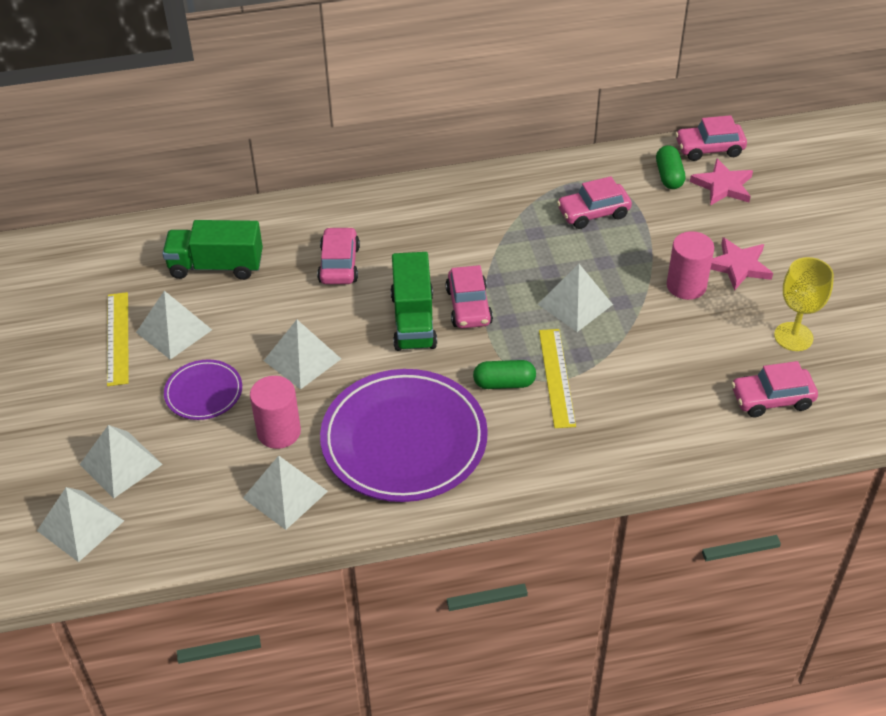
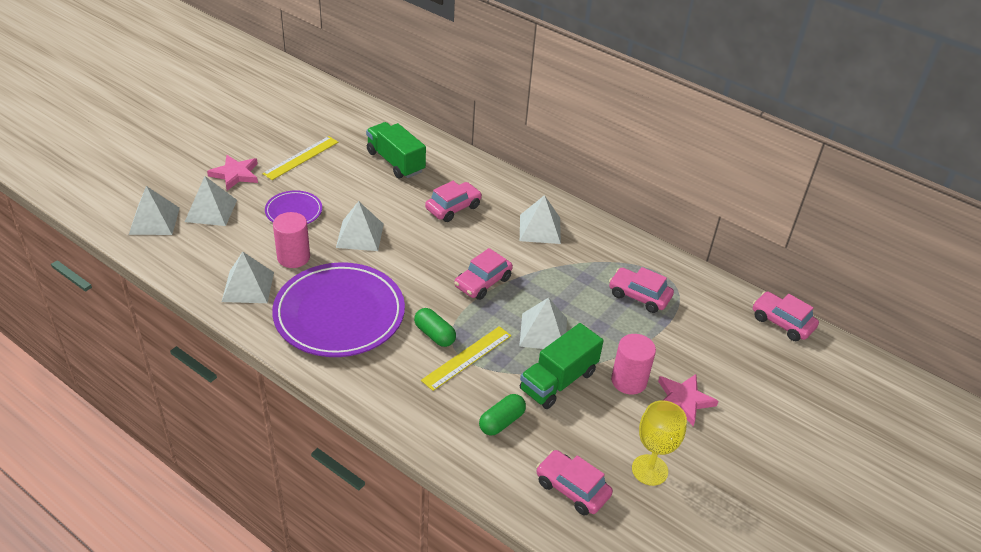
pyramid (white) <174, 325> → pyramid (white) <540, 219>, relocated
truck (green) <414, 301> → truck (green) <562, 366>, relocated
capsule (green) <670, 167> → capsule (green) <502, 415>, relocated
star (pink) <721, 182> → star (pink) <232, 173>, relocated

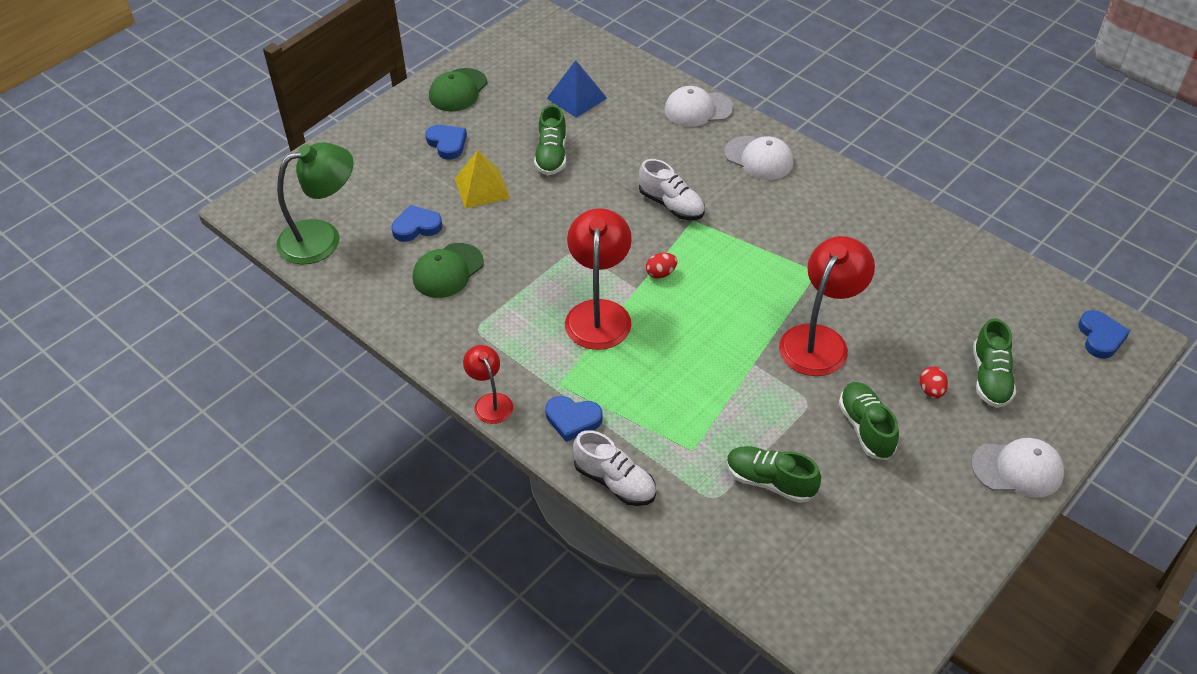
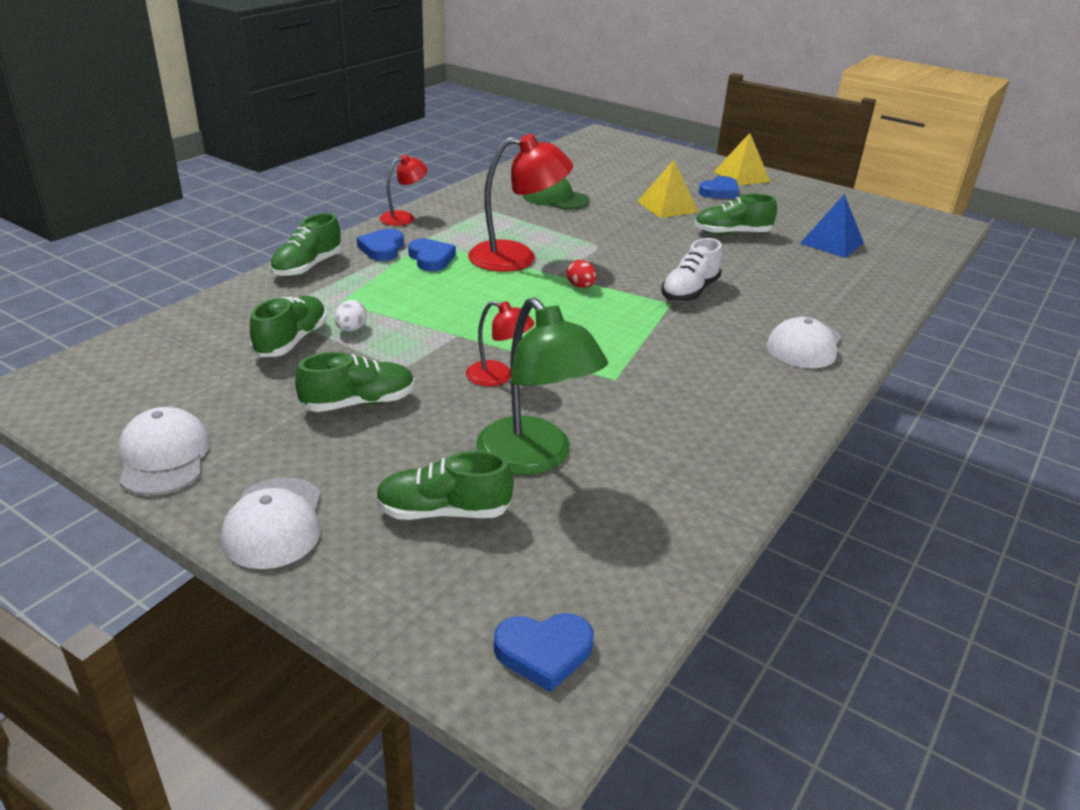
cap (green) <458, 90> → -
egg (red) <934, 382> → -
- → egg (white) <350, 315>
- → pyramid (yellow) <742, 159>
lamp (green) <314, 203> → lamp (green) <542, 386>, relocated
heart (blue) <416, 223> → heart (blue) <432, 255>, relocated
cap (white) <699, 106> → cap (white) <164, 451>, relocated
shoe (white) <614, 468> → shoe (green) <306, 245>
lamp (red) <827, 306> → lamp (red) <500, 344>, x0.55

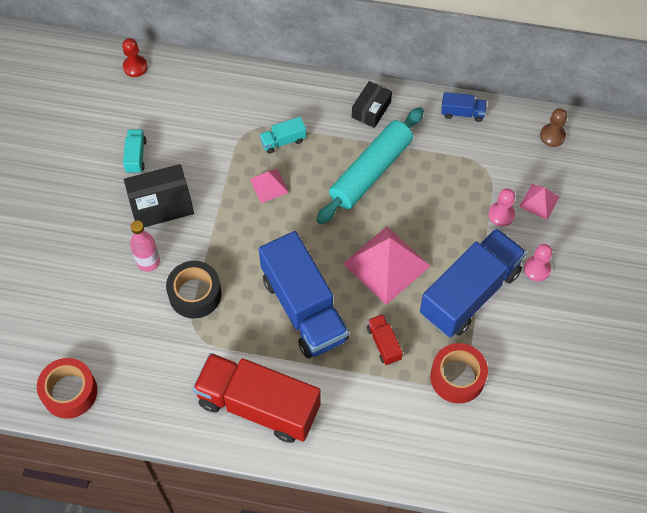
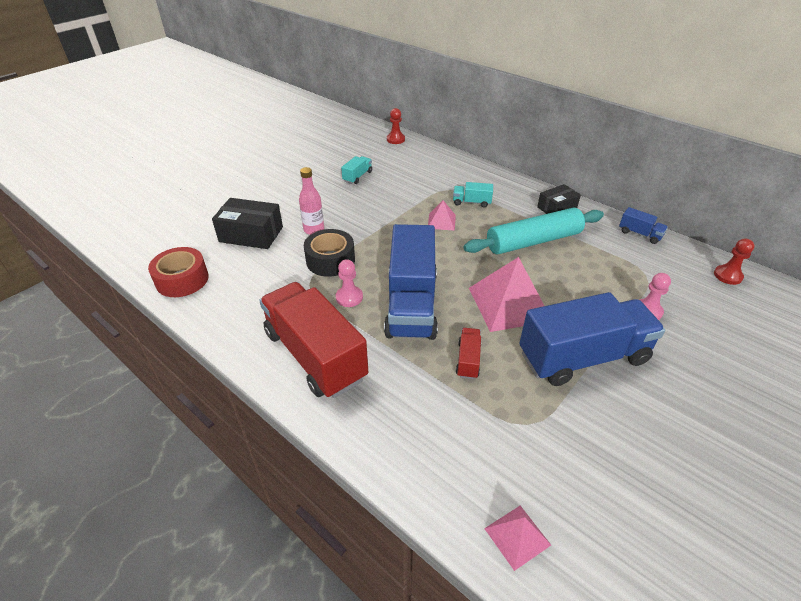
tape (red) <459, 373> → -
box (black) <159, 195> → box (black) <247, 223>, relocated
pyramid (pink) <539, 202> → pyramid (pink) <517, 538>, relocated
pawn (pink) <538, 262> → pawn (pink) <349, 283>, relocated
pawn (brown) <553, 127> → pawn (red) <734, 261>

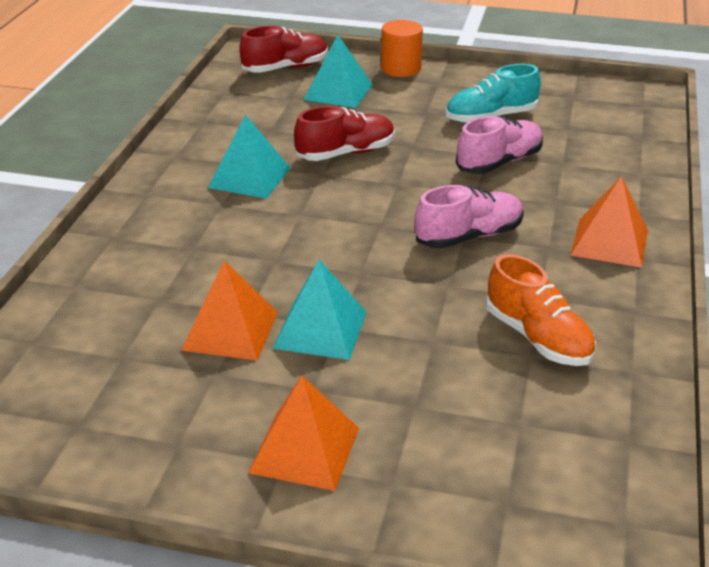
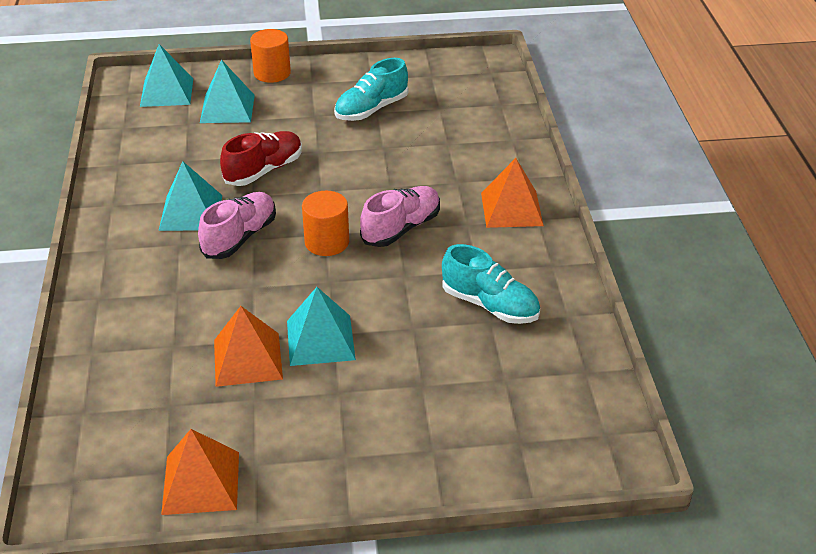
- → cylinder (orange) <325, 223>
pyramid (orange) <303, 433> → pyramid (orange) <200, 472>, relocated
shoe (pink) <499, 145> → shoe (pink) <237, 225>, relocated
shoe (red) <283, 49> → pyramid (turquoise) <166, 75>
shoe (orange) <541, 310> → shoe (turquoise) <491, 284>

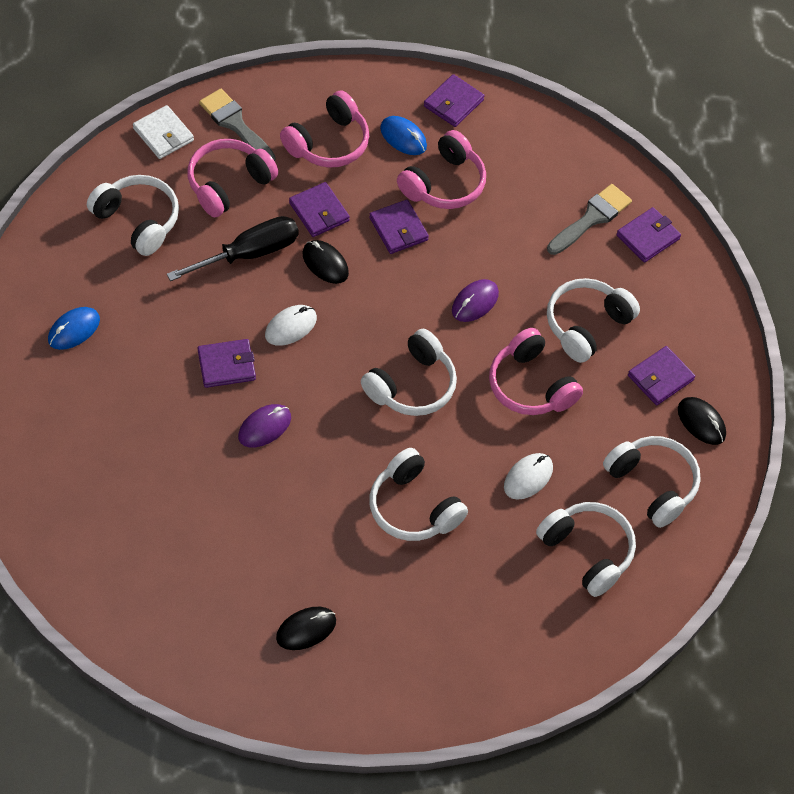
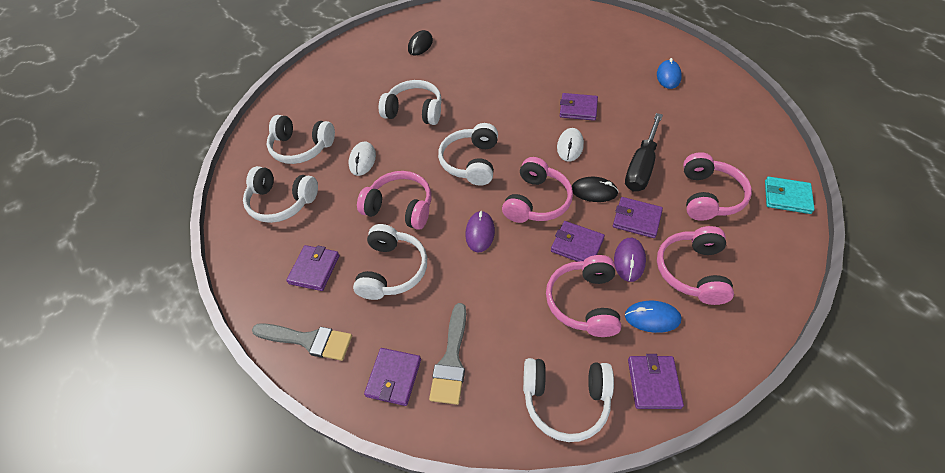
mouse (black) <702, 421> → -
- → headphones (pink) <537, 190>
headphones (white) <133, 215> → headphones (white) <568, 400>, relocated
brush (grey) <237, 125> → brush (grey) <302, 342>, relocated
mouse (purple) <264, 425> → mouse (purple) <630, 260>, relocated
wallet (white) <163, 132> → wallet (turquoise) <790, 195>
wallet (purple) <226, 363> → wallet (purple) <579, 107>, 60 degrees clockwise

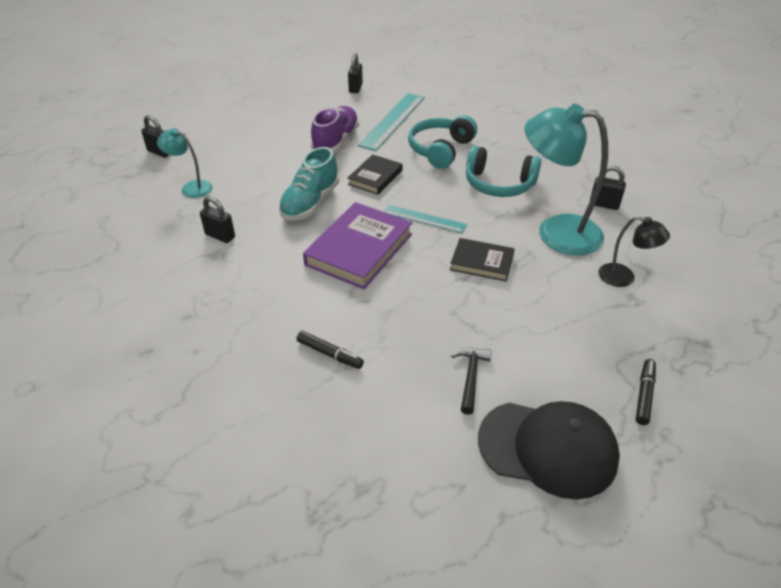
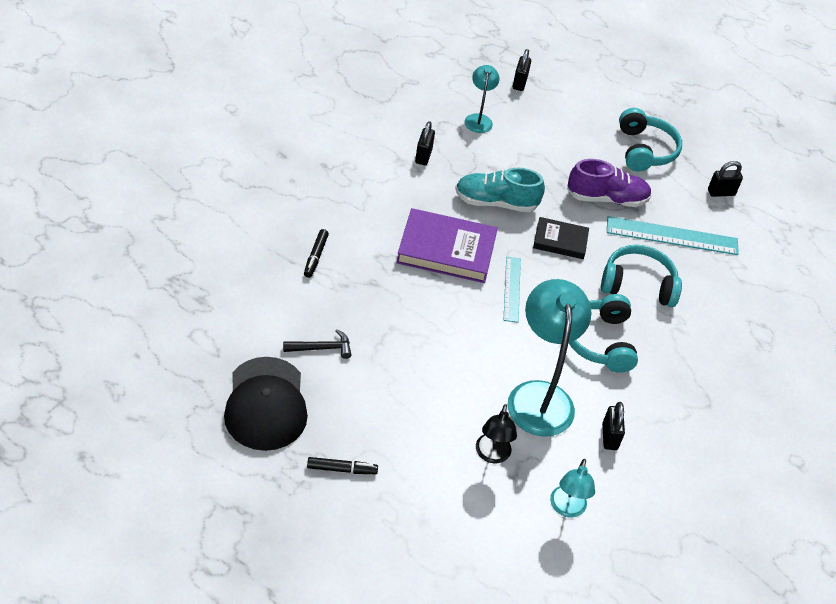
book (black) <482, 260> → -
- → lamp (turquoise) <572, 488>
- → headphones (turquoise) <650, 140>

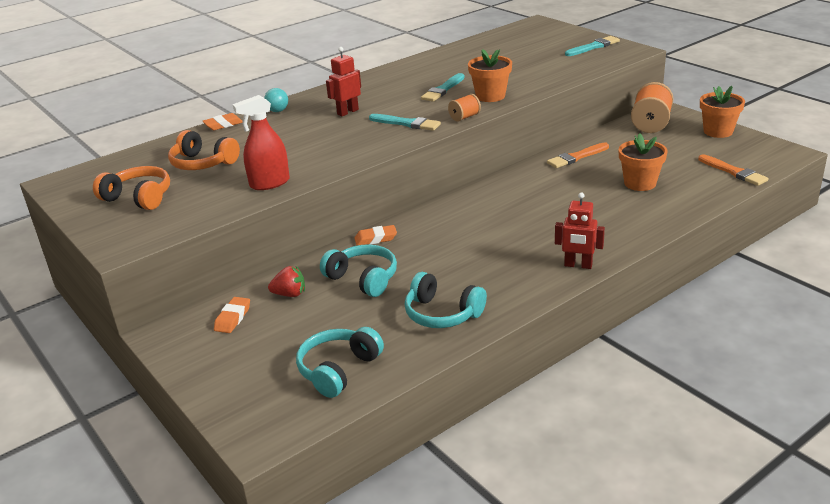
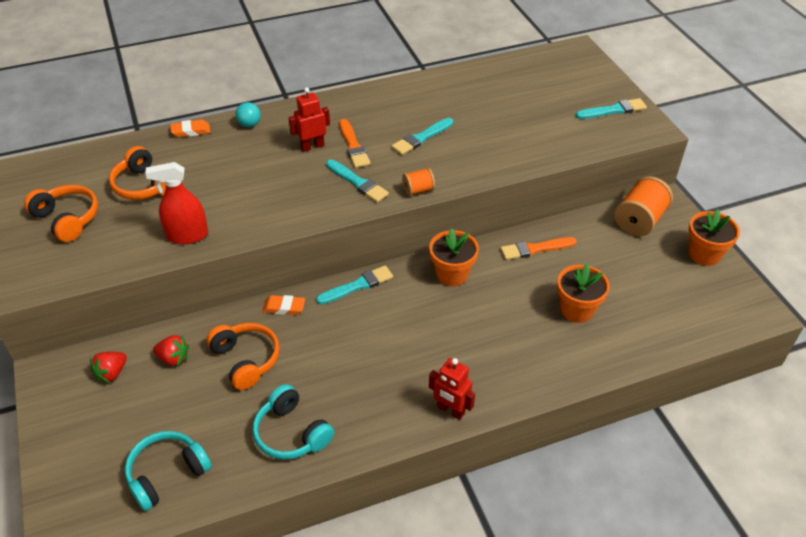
- → brush (turquoise) <354, 284>
flower pot (orange) <490, 75> → flower pot (orange) <454, 257>, relocated
brush (orange) <733, 170> → brush (orange) <354, 143>, relocated
eraser (orange) <232, 315> → strawberry (red) <108, 367>
headphones (turquoise) <358, 270> → headphones (orange) <243, 356>

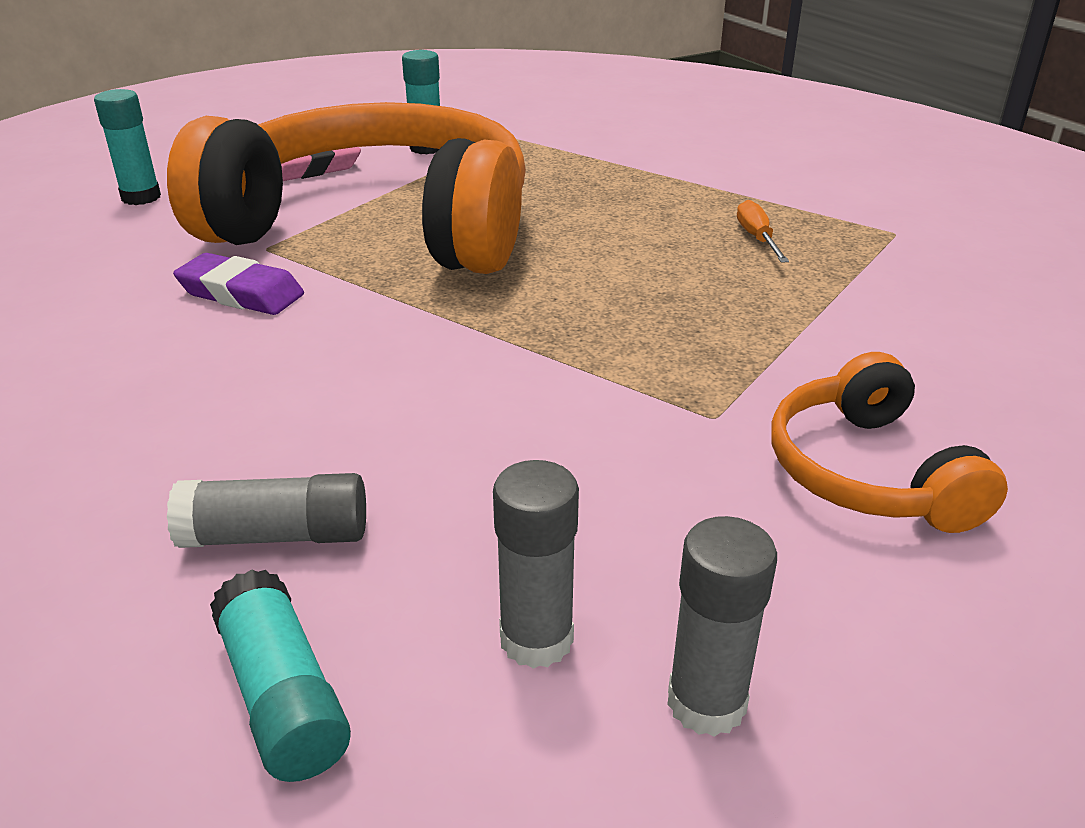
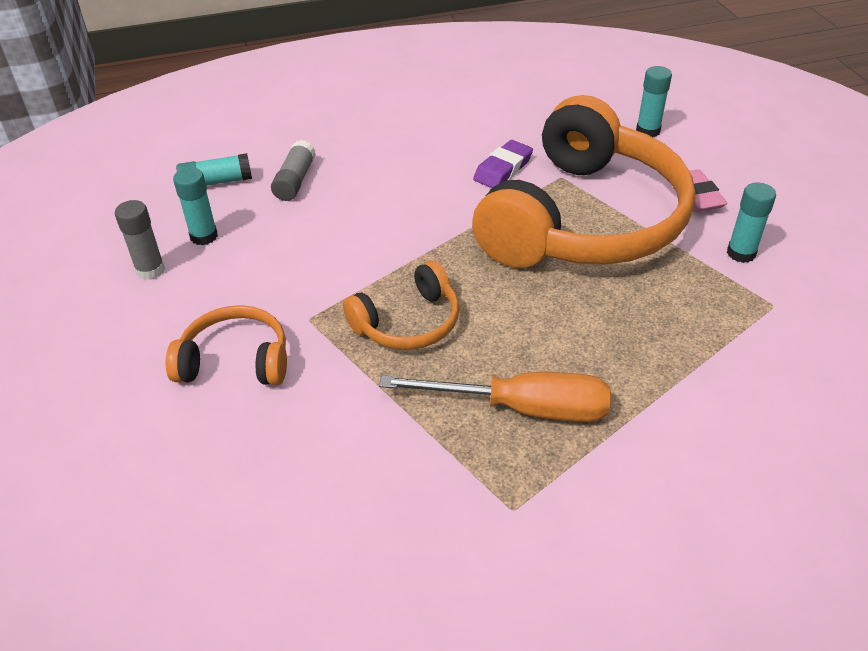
- → headphones (orange) <401, 305>
glue stick (grey) <536, 564> → glue stick (turquoise) <195, 206>
screwdriver (orange) <763, 231> → screwdriver (orange) <495, 397>, x2.20

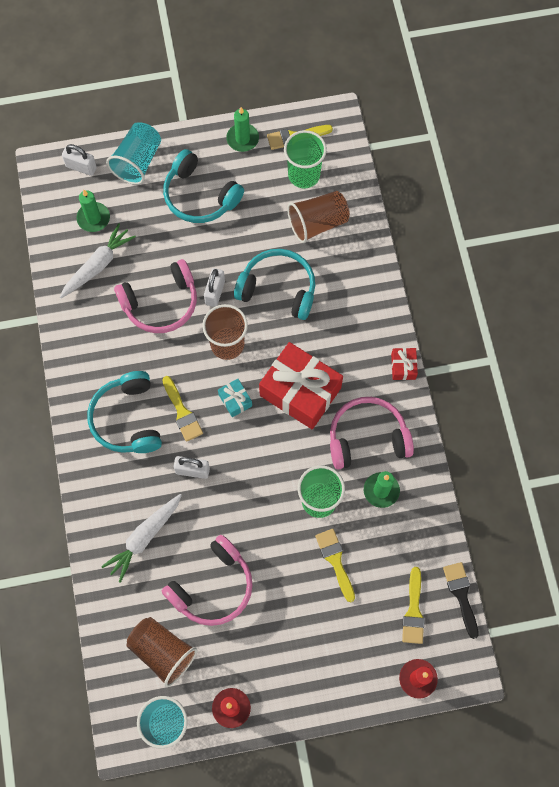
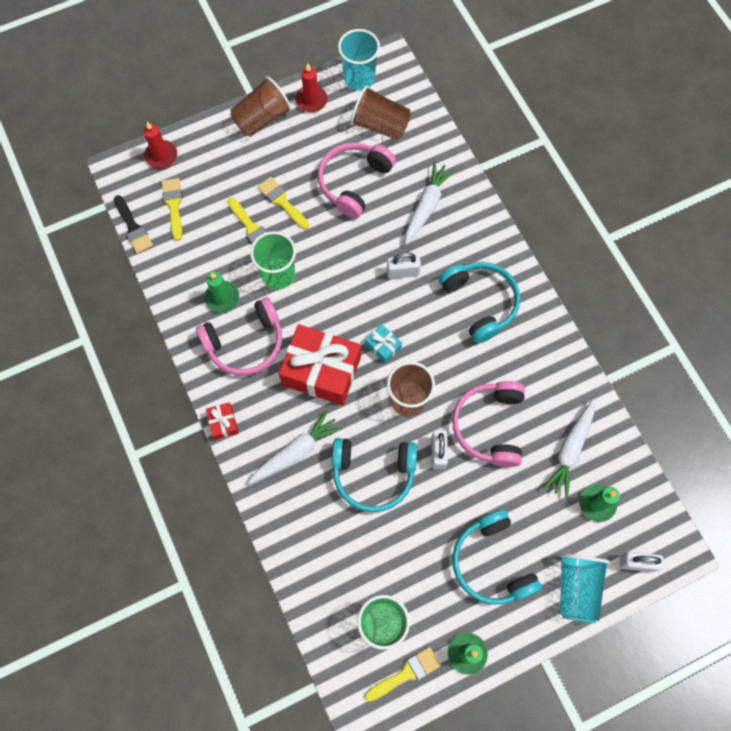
- → carrot (white) <295, 447>
brush (yellow) <182, 409> → brush (yellow) <283, 203>, relocated
cup (brown) <318, 217> → cup (brown) <261, 106>, relocated
headphones (pink) <155, 296> → headphones (pink) <488, 424>, 45 degrees counterclockwise
headphones (turquoise) <203, 186> → headphones (turquoise) <497, 557>, 135 degrees counterclockwise

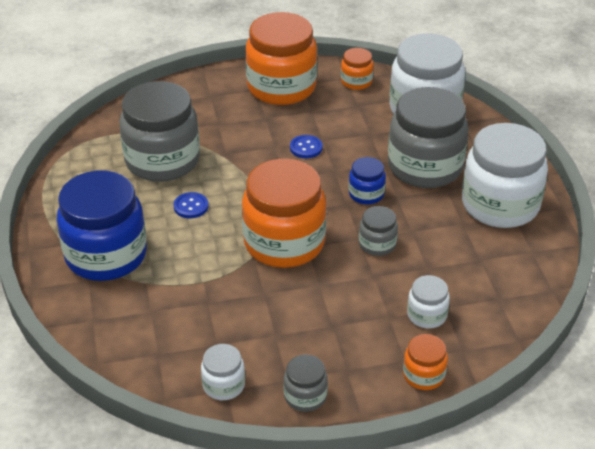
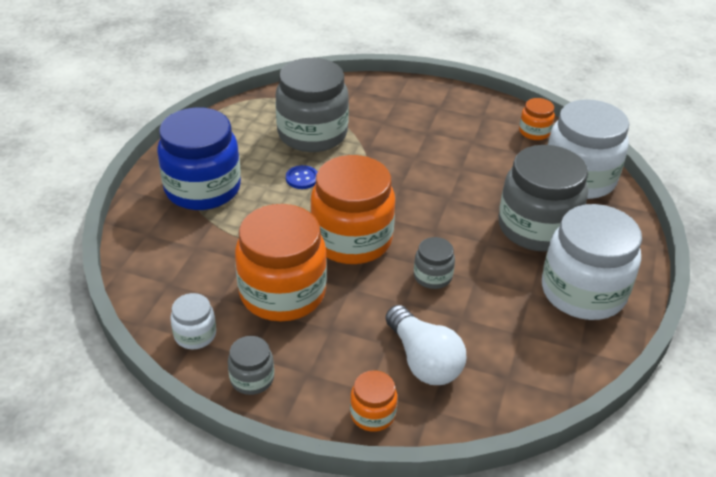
button (blue) <306, 146> → -
jar (blue) <367, 180> → -
jar (orange) <281, 58> → jar (orange) <281, 262>, relocated
jar (white) <428, 301> → light bulb (white) <425, 345>

